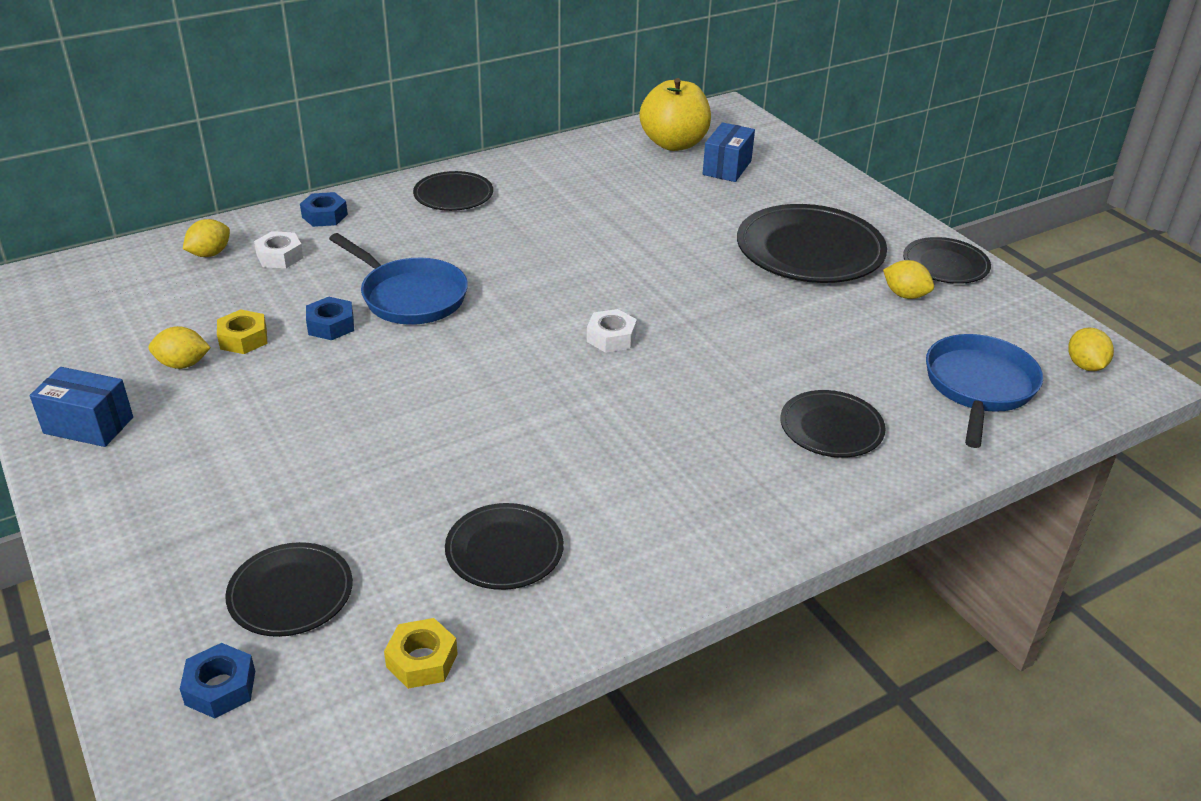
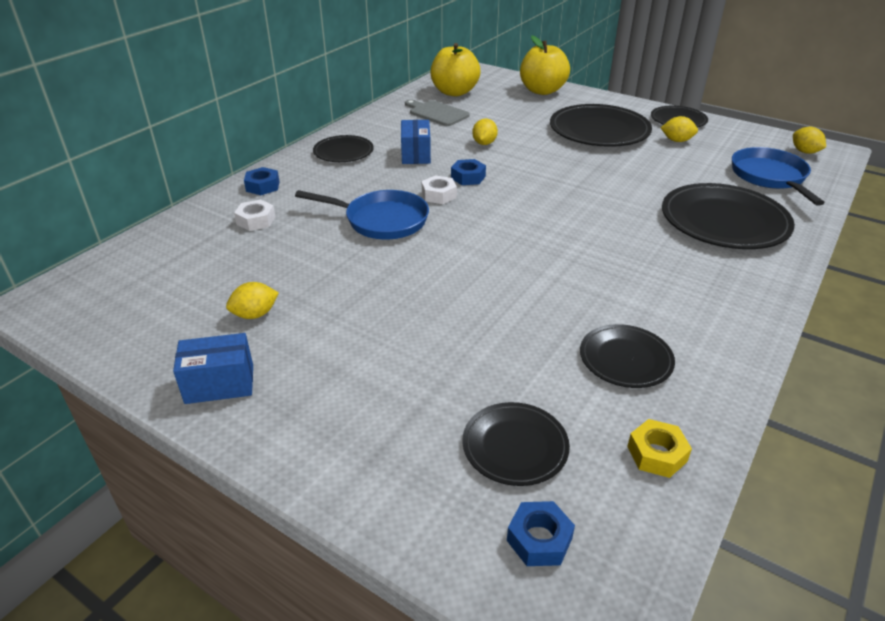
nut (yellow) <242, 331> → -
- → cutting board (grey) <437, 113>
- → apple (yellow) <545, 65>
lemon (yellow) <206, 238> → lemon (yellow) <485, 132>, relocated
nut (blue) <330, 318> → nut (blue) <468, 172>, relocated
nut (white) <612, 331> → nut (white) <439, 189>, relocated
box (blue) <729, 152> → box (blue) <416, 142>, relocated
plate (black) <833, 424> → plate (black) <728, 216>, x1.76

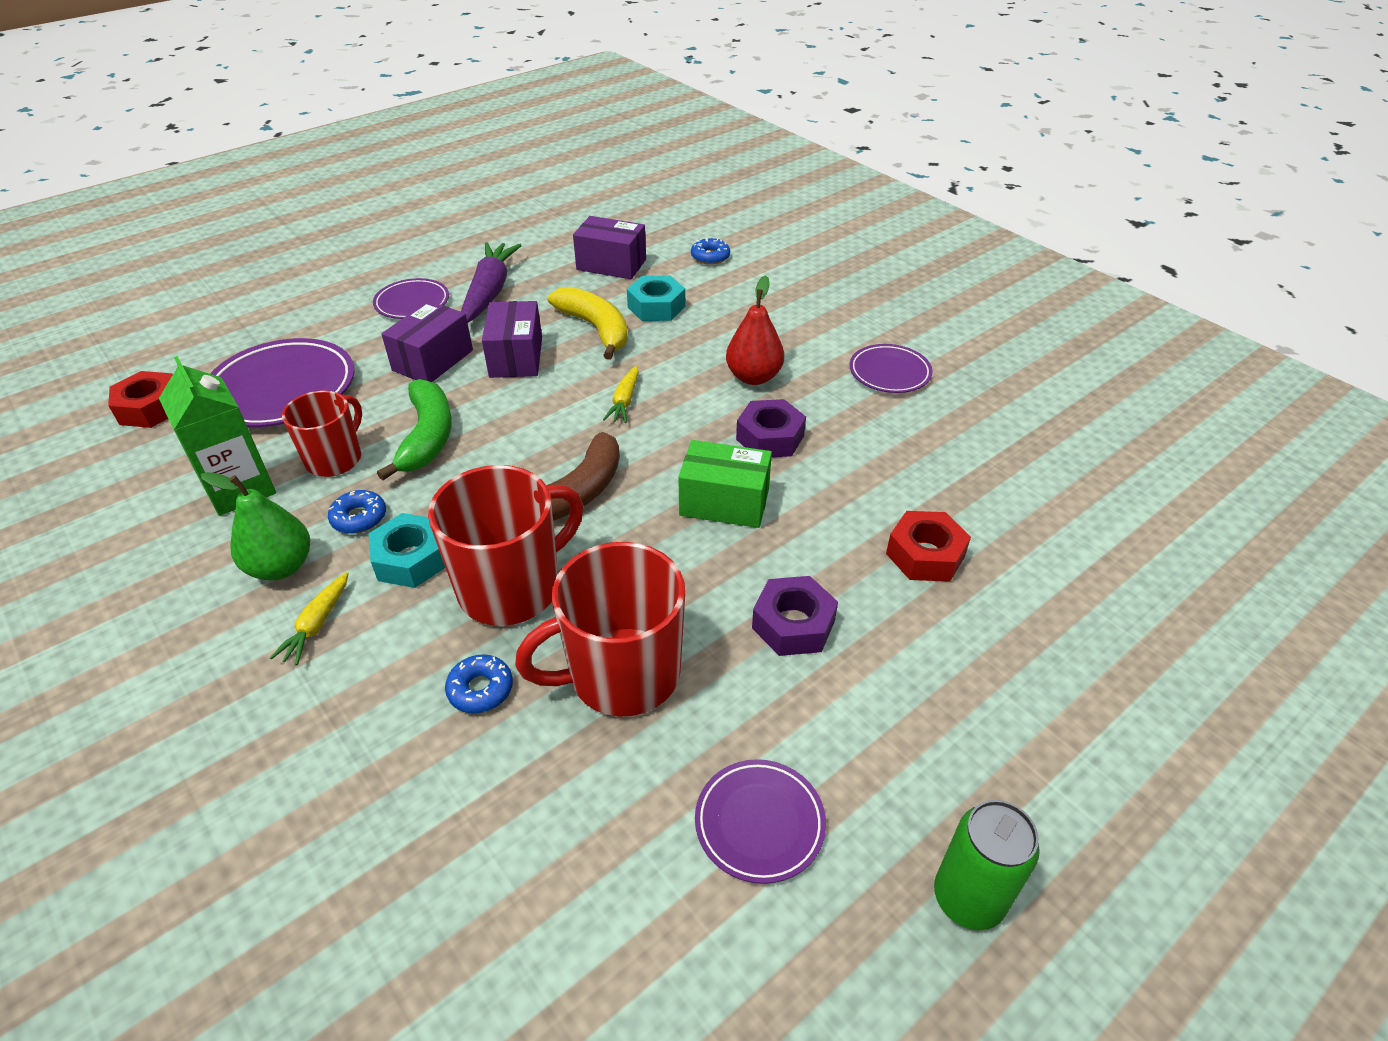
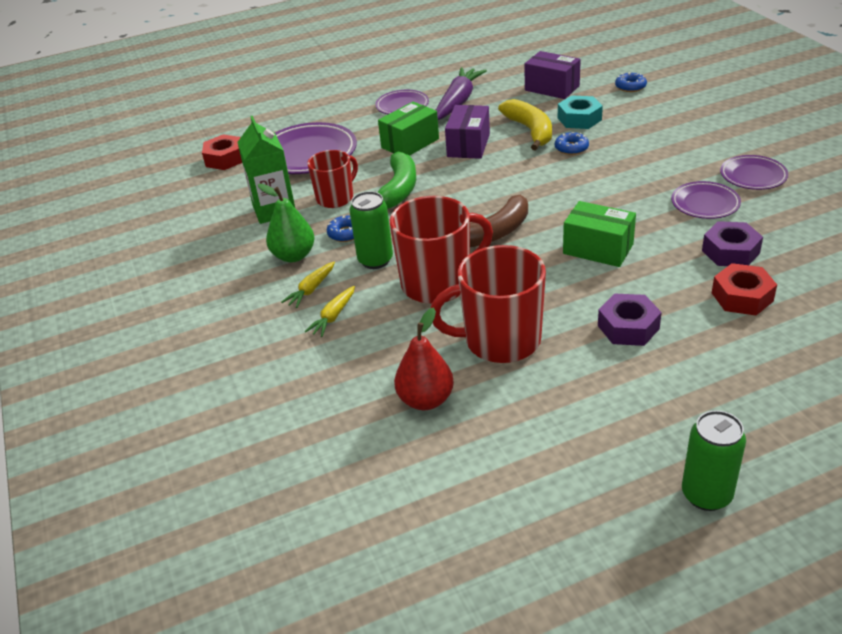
donut (blue) <479, 683> → donut (blue) <572, 143>, relocated
carrot (yellow) <621, 394> → carrot (yellow) <329, 311>, relocated
plate (purple) <760, 821> → plate (purple) <706, 200>, relocated
pear (red) <755, 330> → pear (red) <424, 358>, relocated
nut (purple) <771, 428> → nut (purple) <732, 243>, relocated
nut (turquoise) <406, 550> → can (green) <371, 230>
box (purple) <427, 341> → box (green) <408, 129>

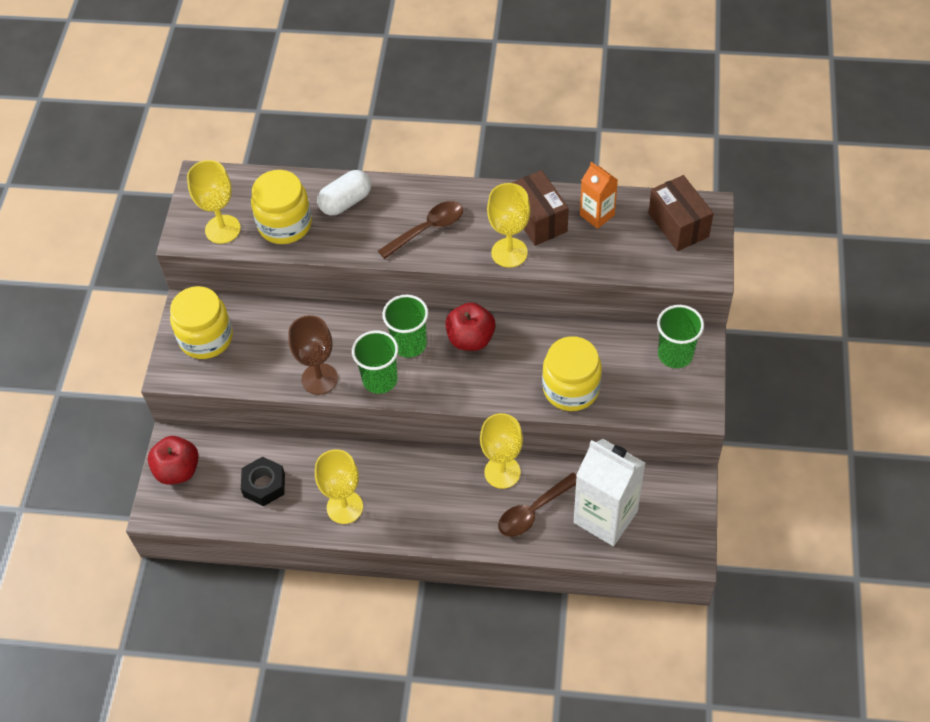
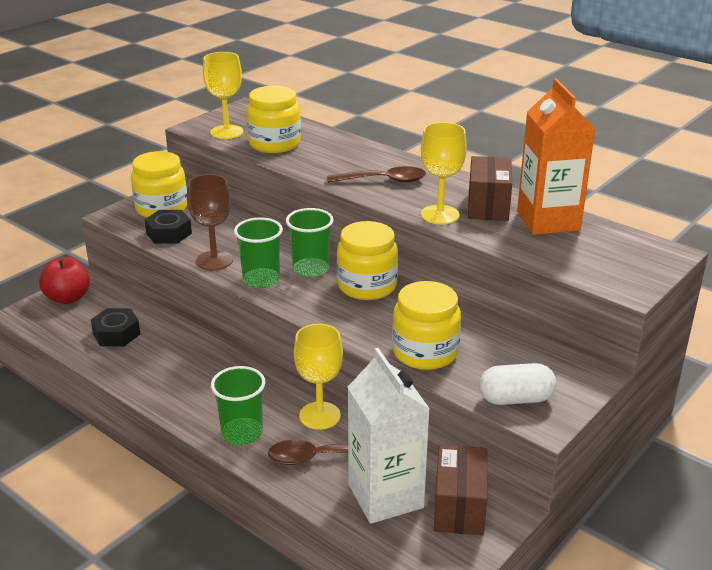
goblet (yellow) <339, 486> → -
- → nut (black) <168, 227>
capsule (white) <344, 192> → capsule (white) <518, 384>, relocated
box (brown) <681, 213> → box (brown) <460, 490>, relocated
cup (green) <680, 336> → cup (green) <238, 405>, relocated
apple (red) <470, 326> → jar (yellow) <367, 260>
carton (orange) <599, 195> → carton (orange) <556, 156>, x1.82

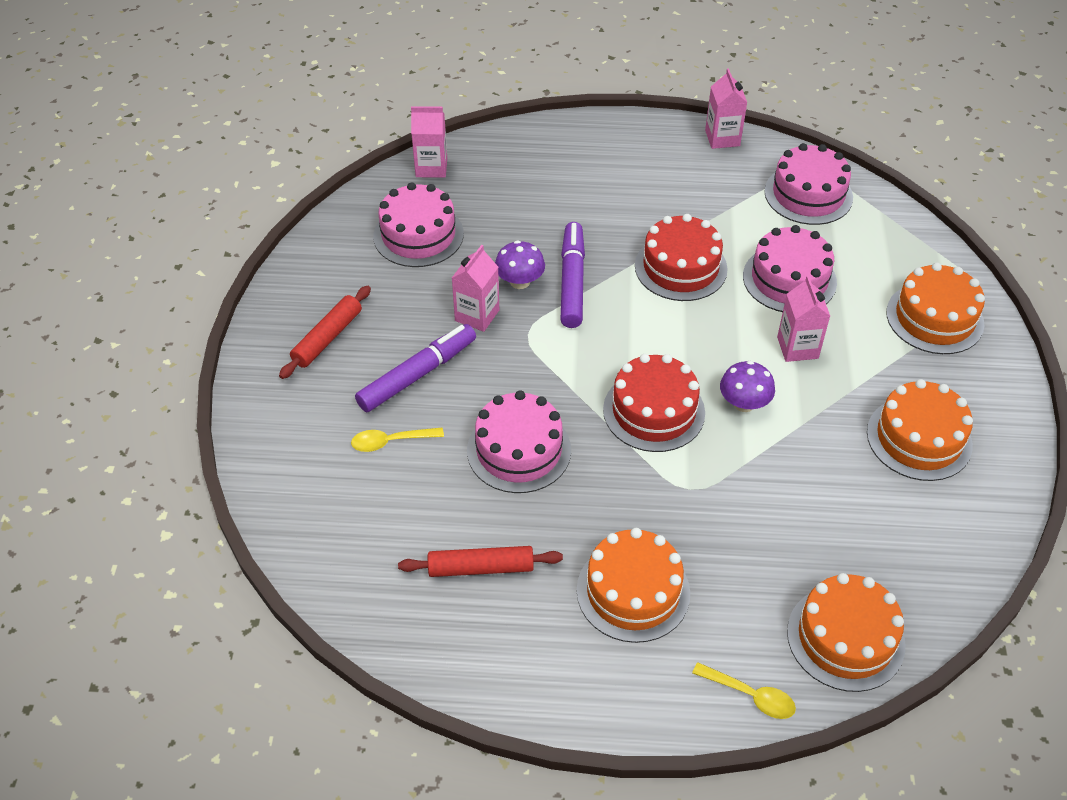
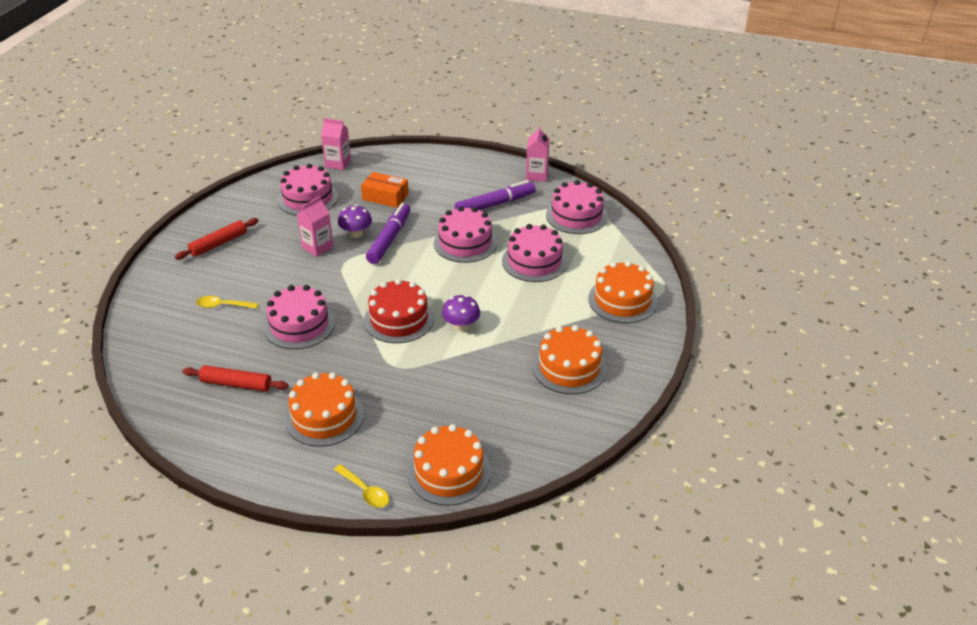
carton (pink) <803, 319> → -
- → box (orange) <385, 190>
marker (purple) <415, 368> → marker (purple) <495, 195>, relocated
cake (red) <681, 257> → cake (pink) <465, 234>

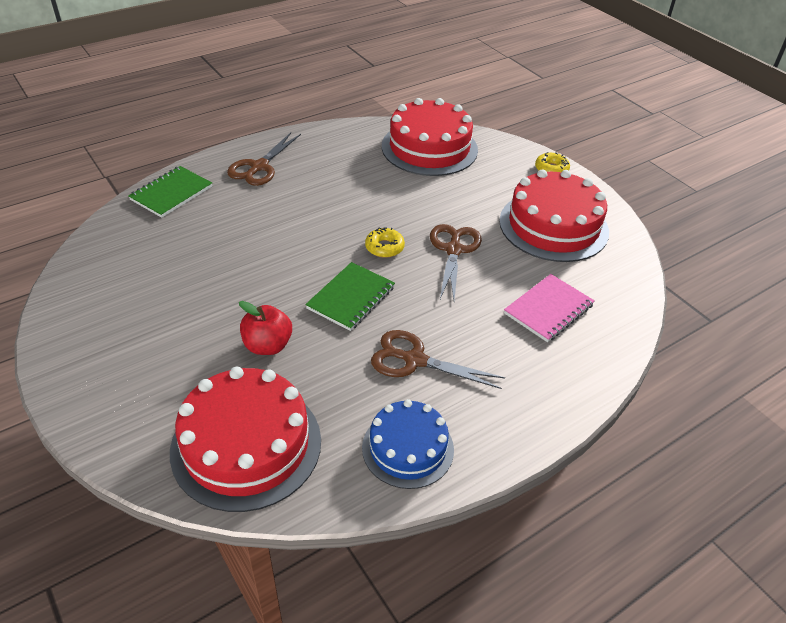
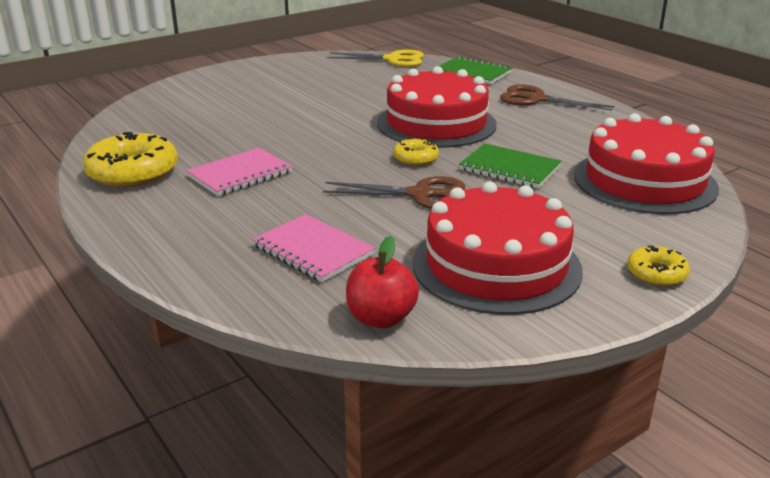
- → scissors (yellow) <375, 58>
cake (red) <245, 439> → cake (red) <437, 107>, relocated
apple (red) <265, 328> → apple (red) <382, 282>, relocated
notebook (green) <350, 296> → notebook (green) <510, 166>, relocated
cake (blue) <408, 444> → donut (yellow) <130, 159>
scissors (brown) <438, 359> → notebook (pink) <239, 172>

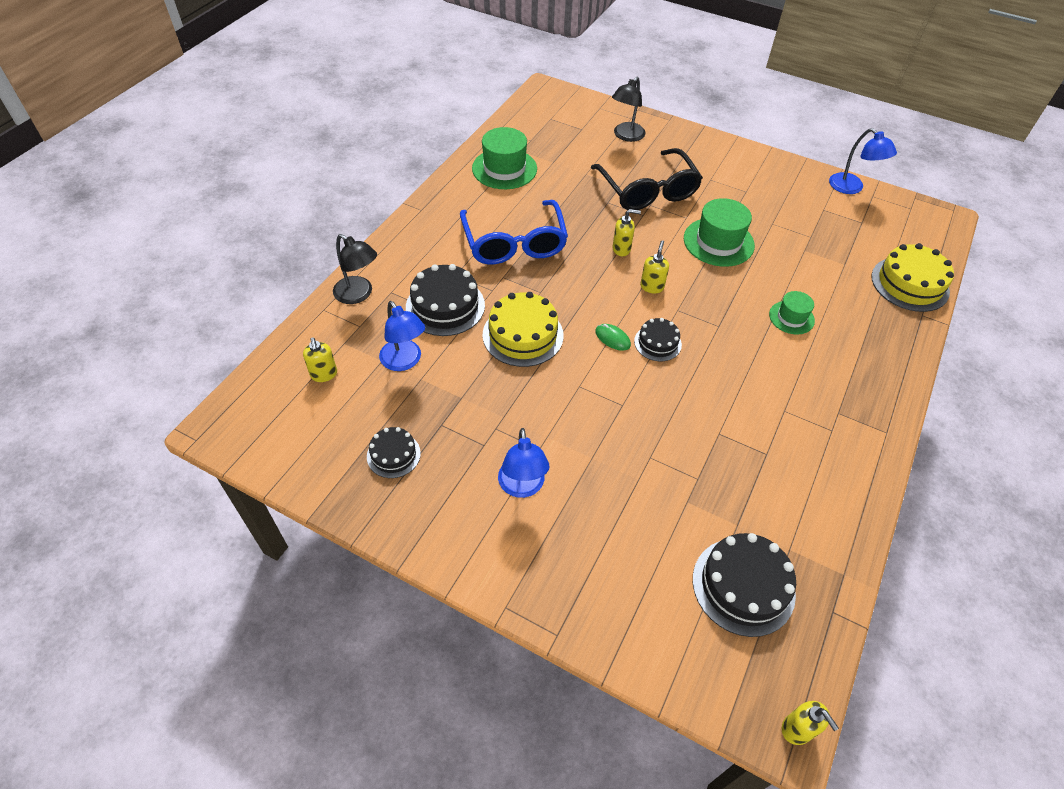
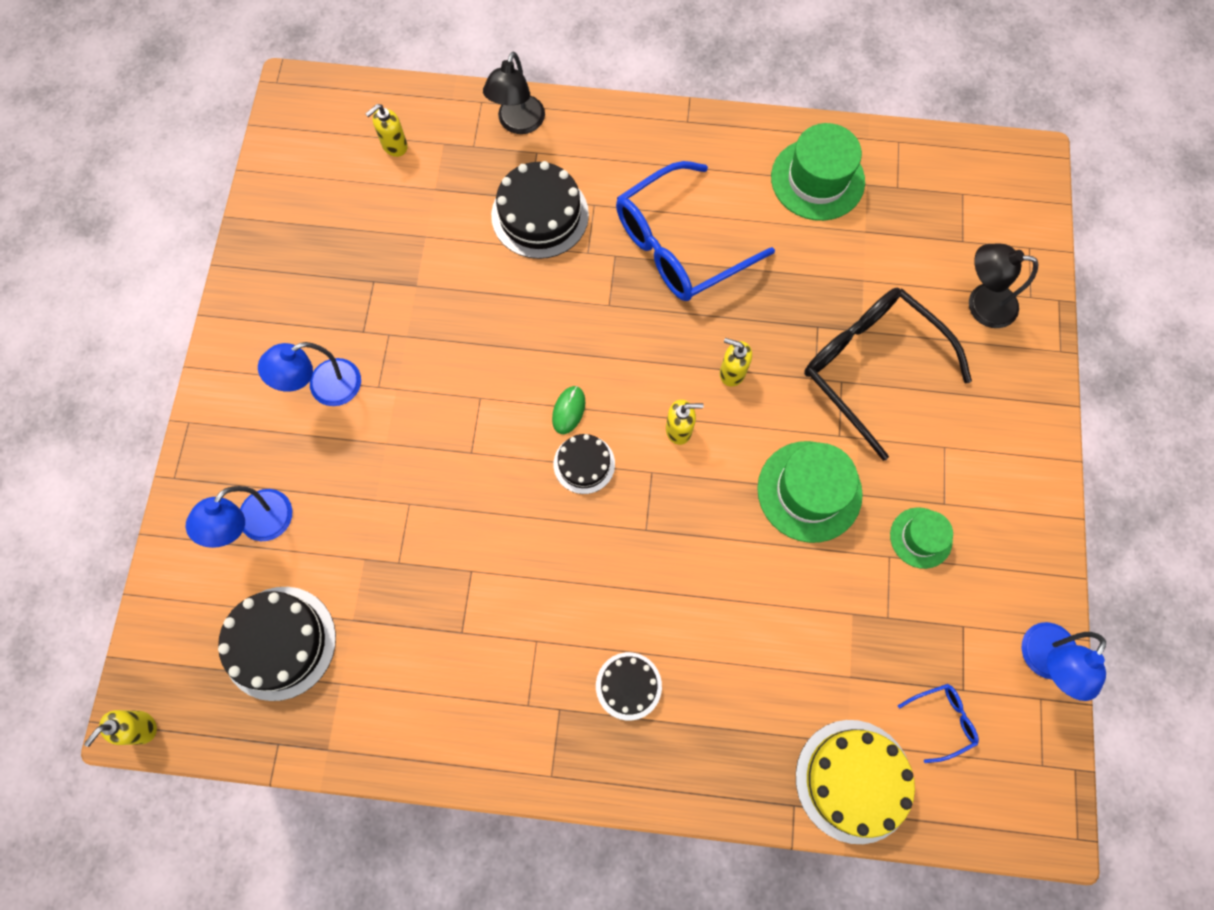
cake (yellow) <523, 329> → -
- → glasses (blue) <938, 723>
cake (black) <394, 452> → cake (black) <629, 686>, relocated
lamp (blue) <402, 336> → lamp (blue) <239, 517>, relocated
hat (green) <792, 312> → hat (green) <921, 538>, relocated
glasses (black) <647, 179> → glasses (black) <888, 374>, 90 degrees clockwise
soap dispenser (yellow) <626, 232> → soap dispenser (yellow) <736, 362>, 135 degrees clockwise

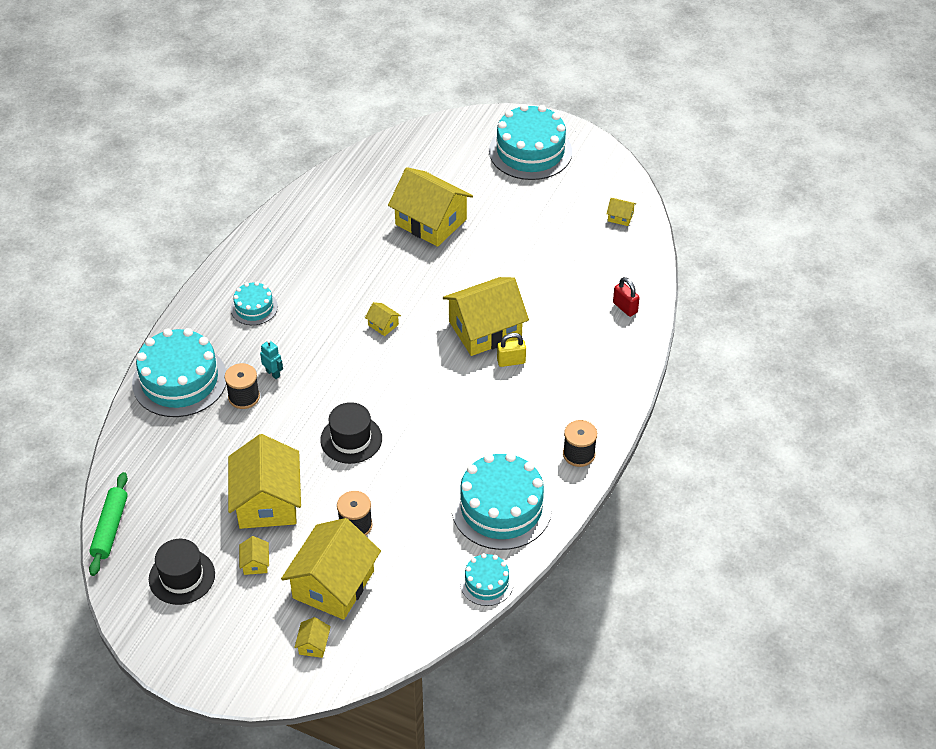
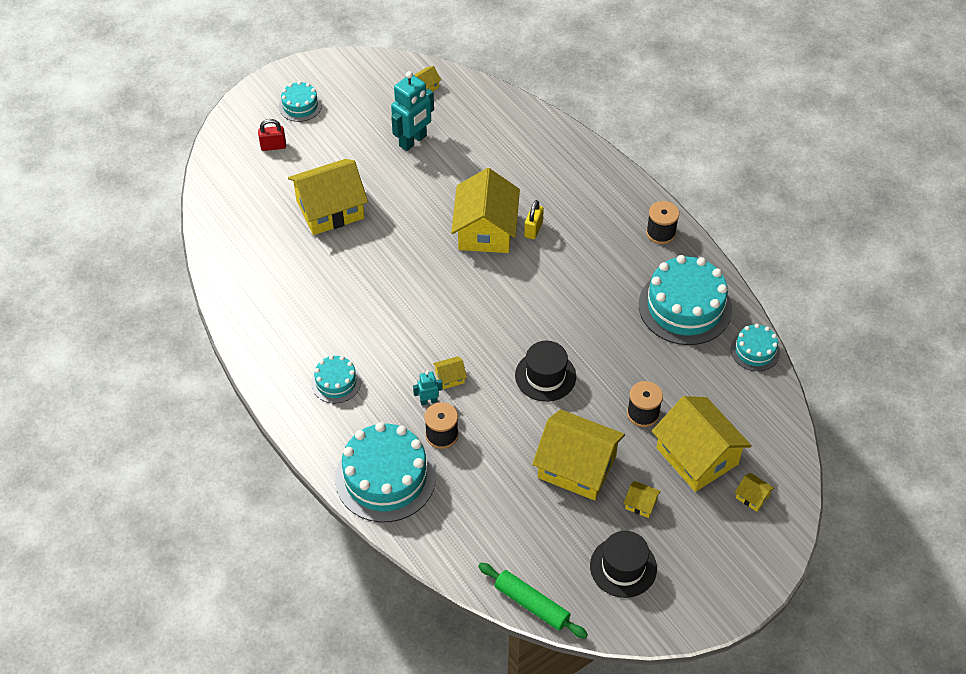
- → robot (turquoise) <412, 111>
house (yellow) <383, 319> → house (yellow) <450, 372>, relocated
padlock (red) <626, 297> → padlock (red) <272, 135>, relocated
cake (turquoise) <530, 142> → cake (turquoise) <300, 101>, x0.52

